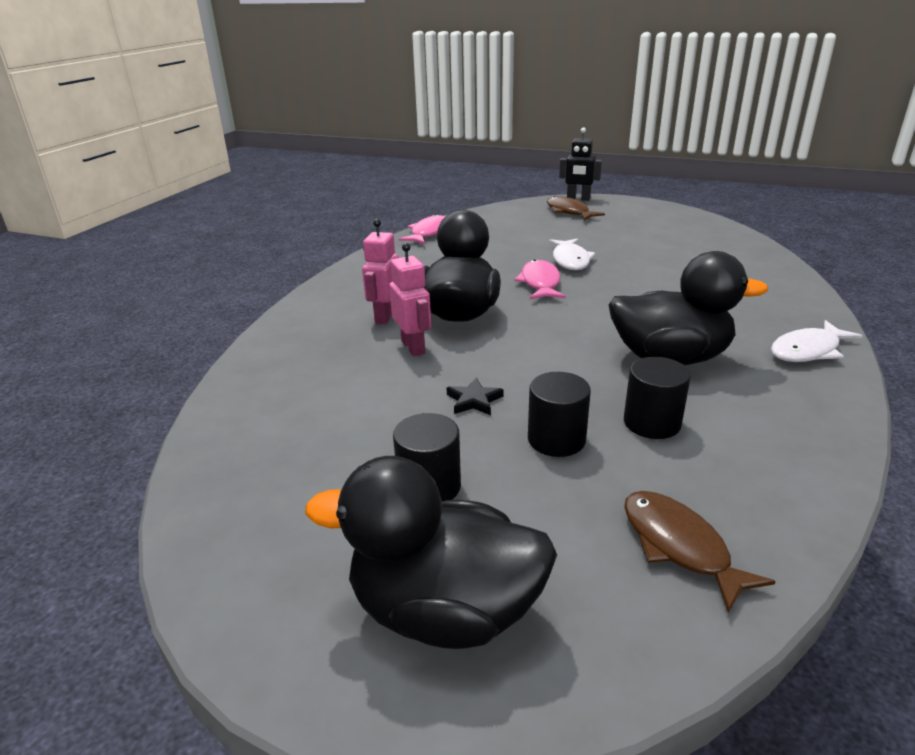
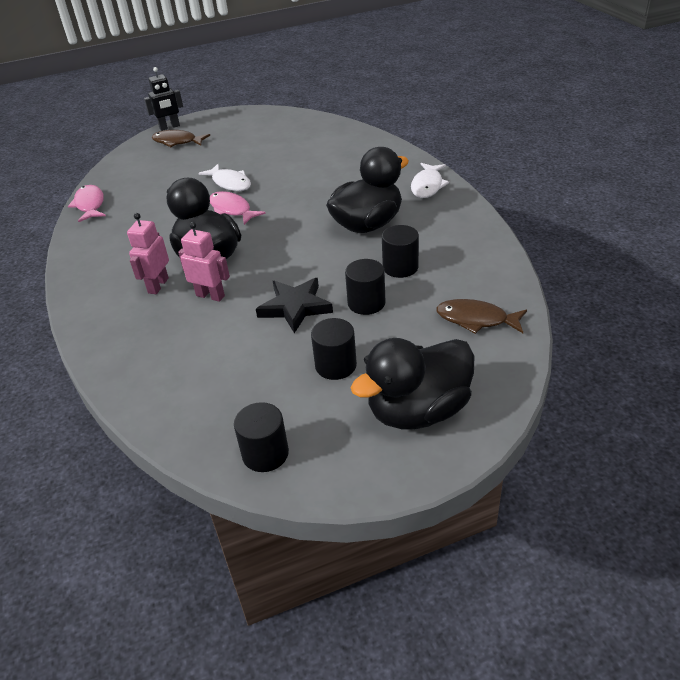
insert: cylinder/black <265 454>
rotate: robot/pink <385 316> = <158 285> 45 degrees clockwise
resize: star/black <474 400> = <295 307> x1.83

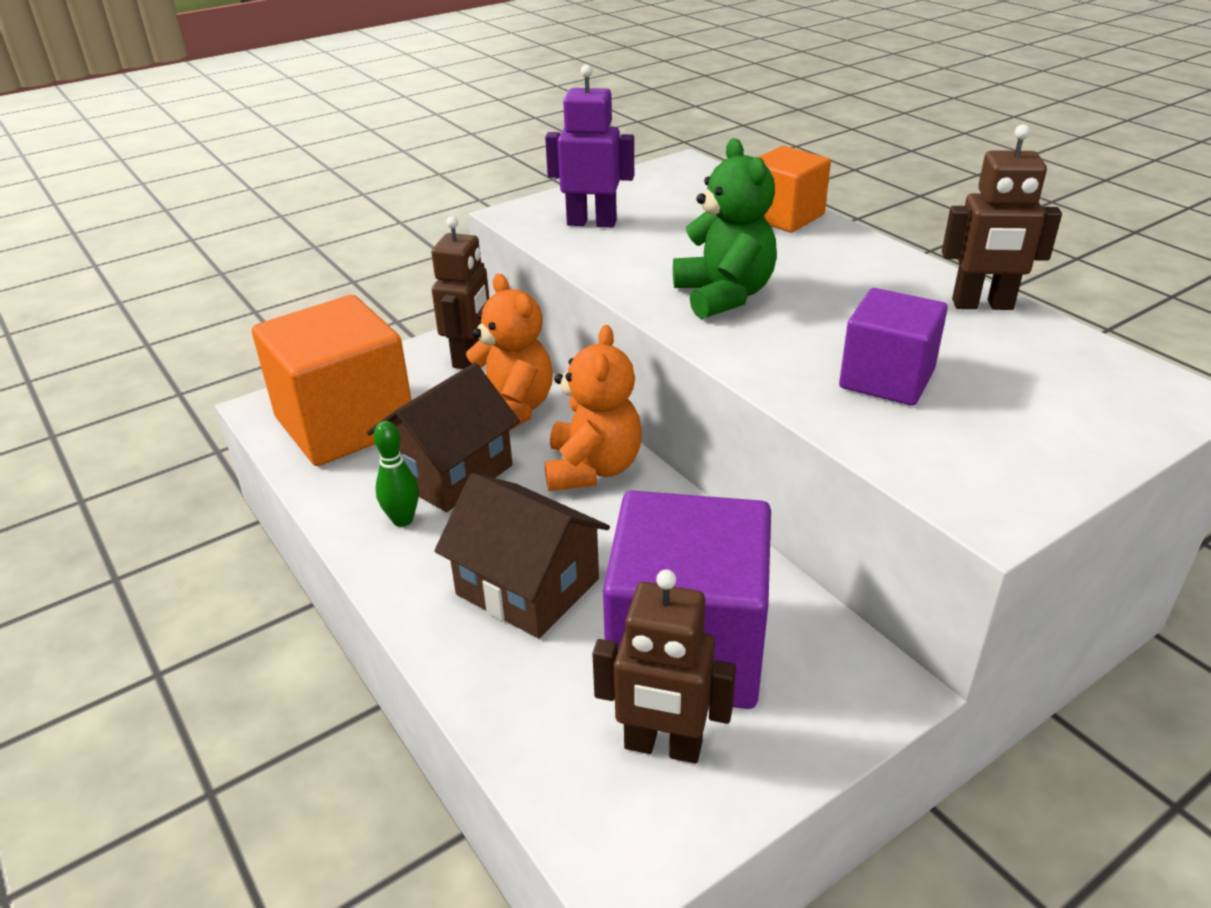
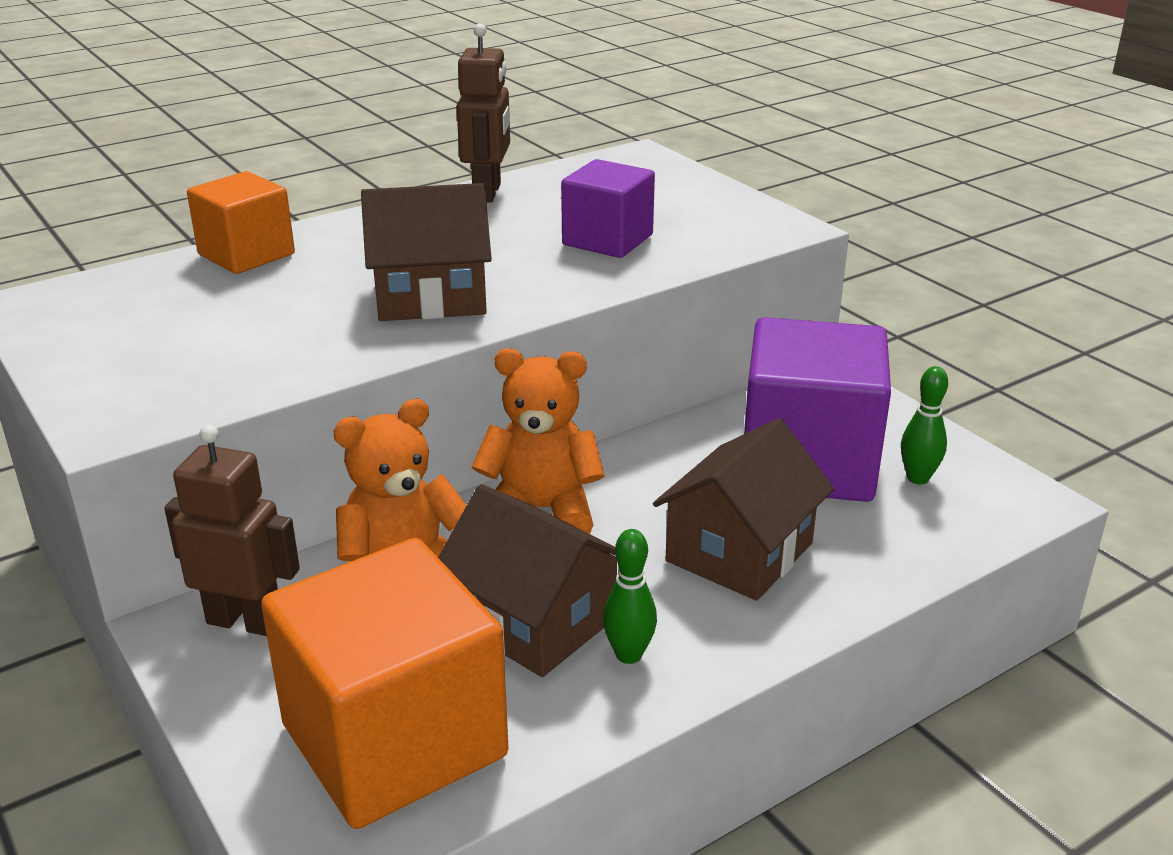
delete: robot/purple <591 223>
replace: robot/brown <662 746> to bowling pin/green <918 478>; teddy bear/green <724 296> to house/brown <430 296>

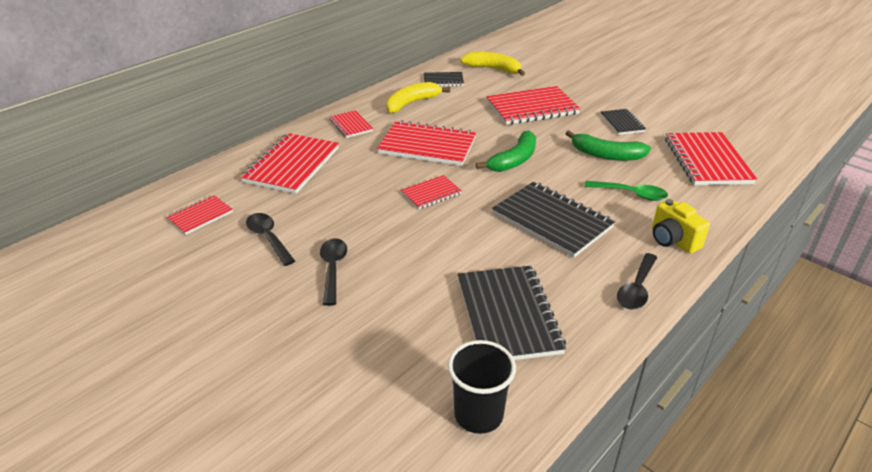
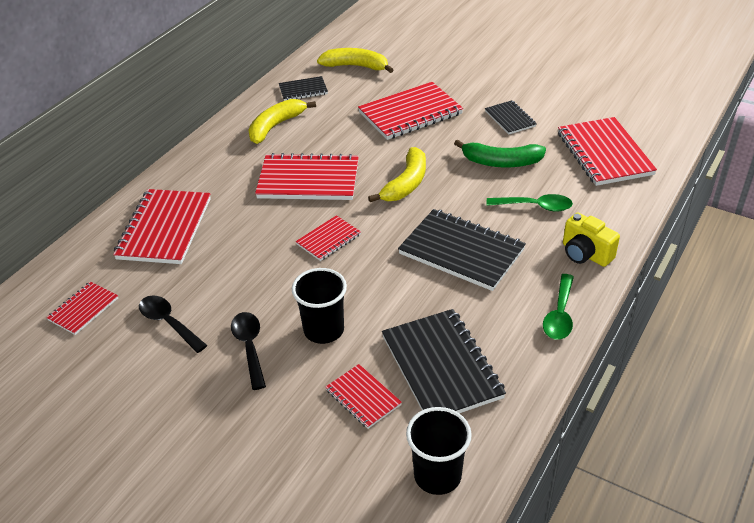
insert: cup/black <324 330>
move: notebook/red <350 125> to <363 397>
recolor: banana/green <514 160> to banana/yellow <406 184>; spoon/black <636 289> to spoon/green <559 315>

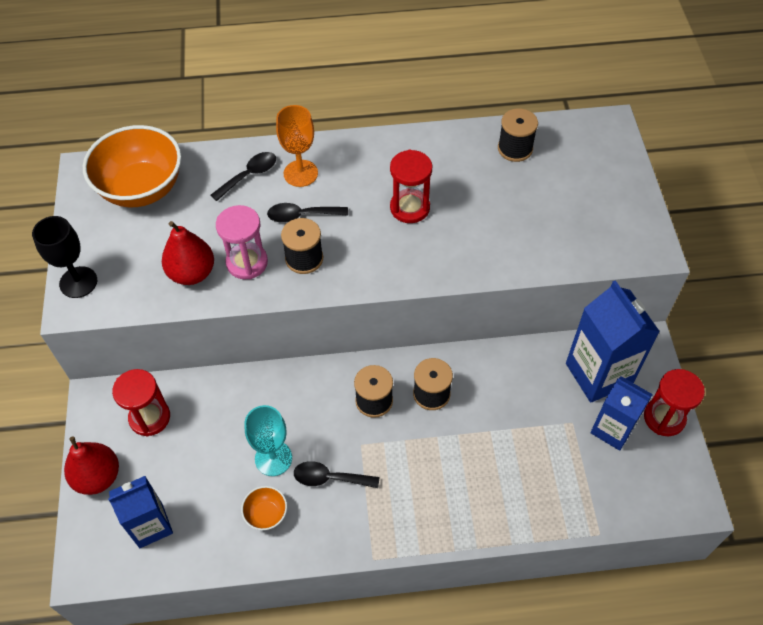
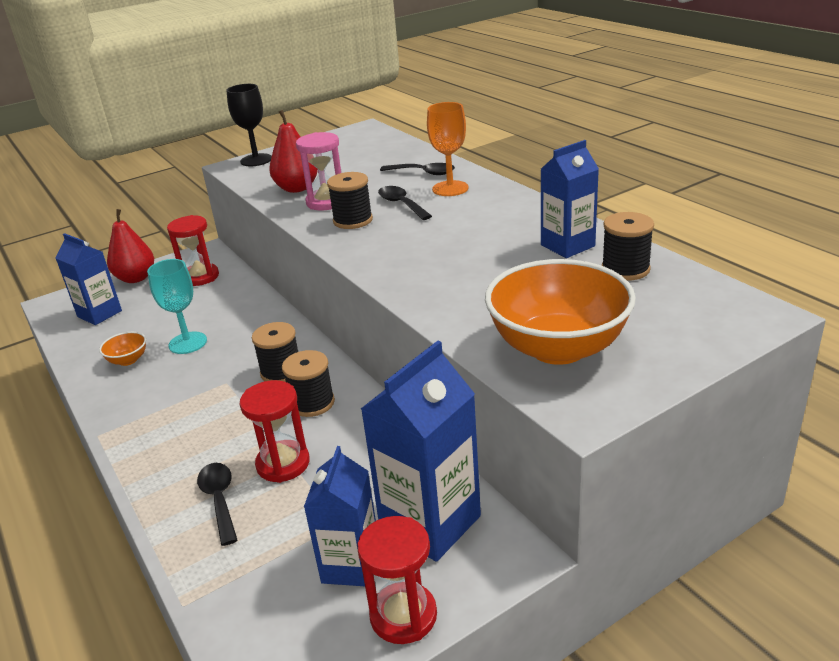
insert: carton/blue <567 245>
move: bowl/orange <142 188> to <558 348>; spoon/black <330 478> to <219 500>; hourglass/red <410 208> to <283 464>

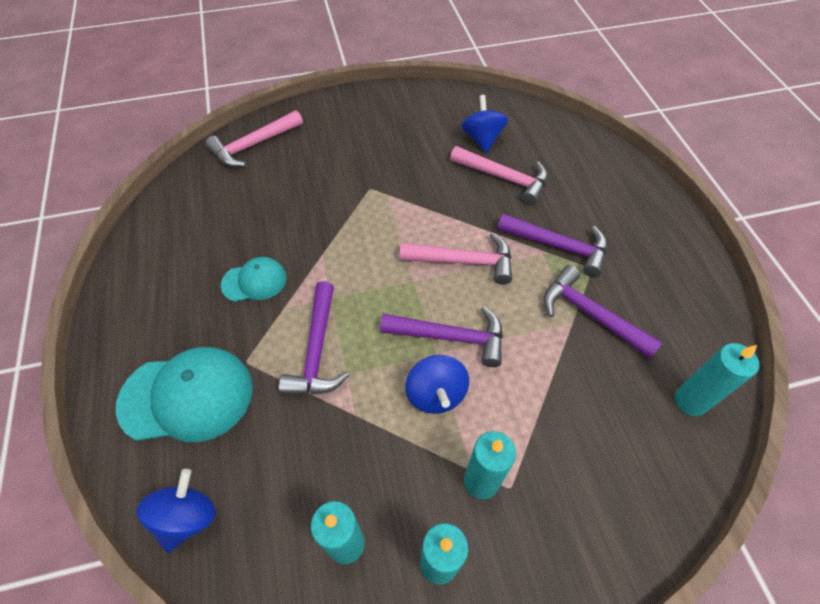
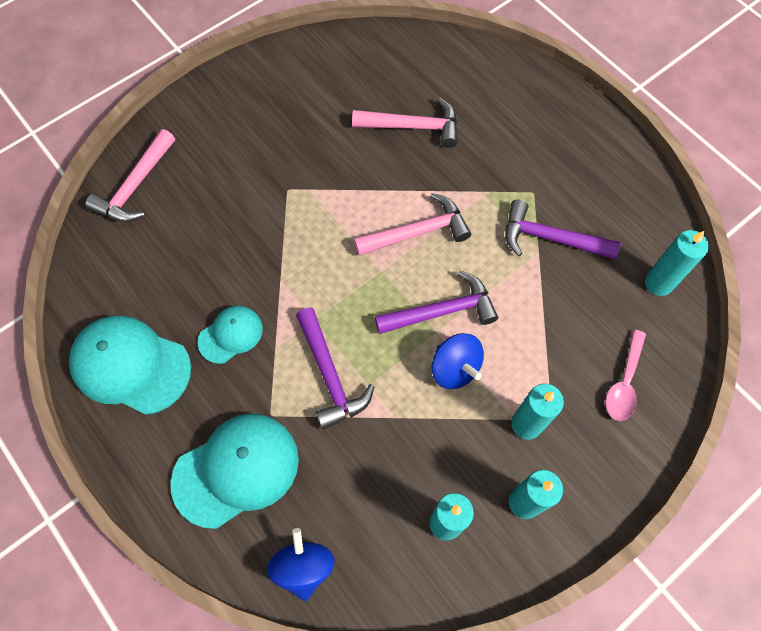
delete: spinning top/blue <482 139>; hammer/purple <559 246>
insert: cap/turquoise <130 365>; spoon/pink <624 383>

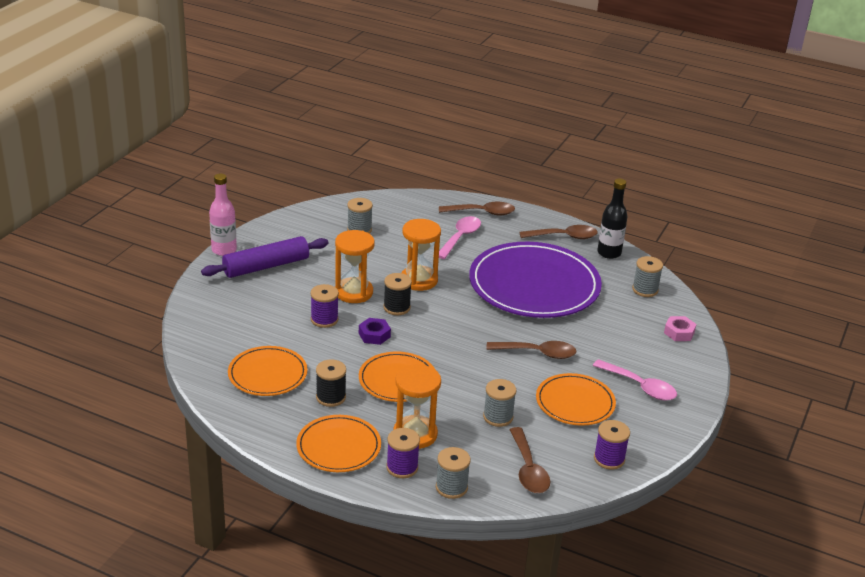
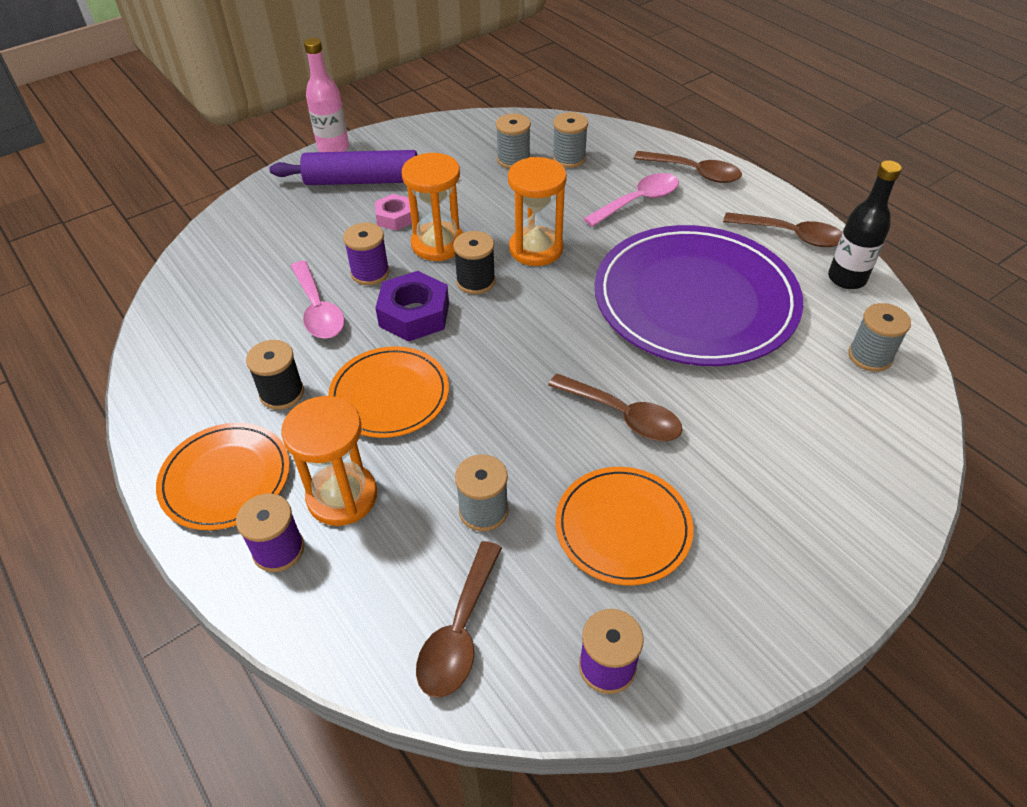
delete: plate/orange <267 374>
move: spool/grey <451 487> to <569 158>; spoon/pink <640 386> to <318 310>; nut/pink <679 332> to <395 217>
resize: nut/purple <374 335> = <414 314> x1.60

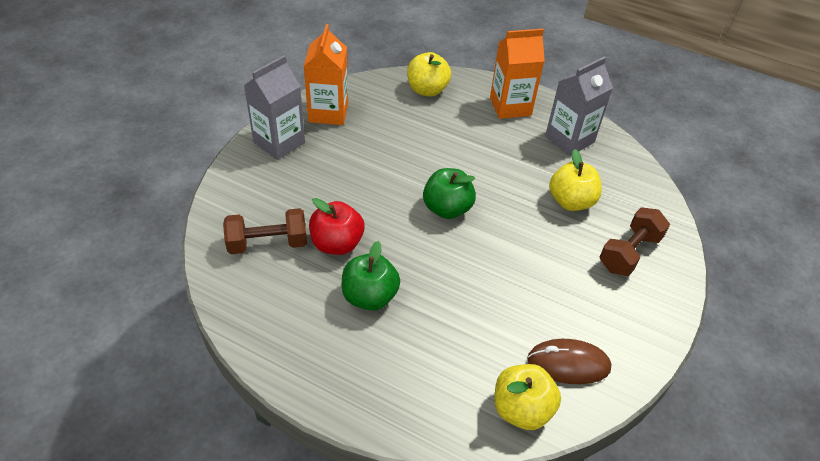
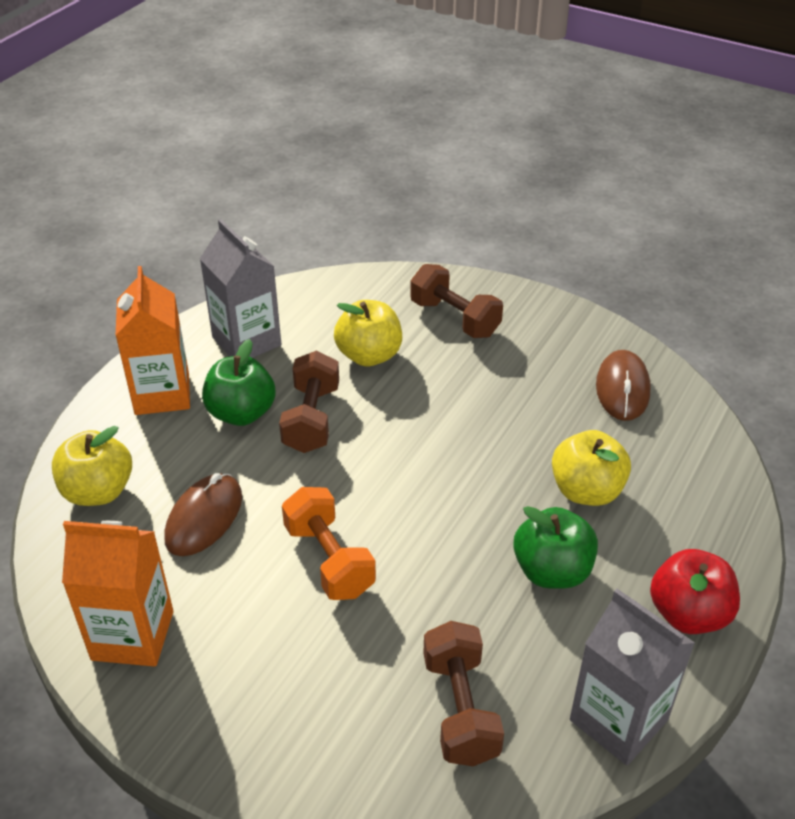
insert: mouse/brown <204 518>; dumbbell/brown <312 419>; dumbbell/orange <329 560>
move: carton/grey <279 142> to <618 720>; apple/red <337 244> to <688 614>; apple/green <447 209> to <241 413>; apple/yellow <521 409> to <586 491>

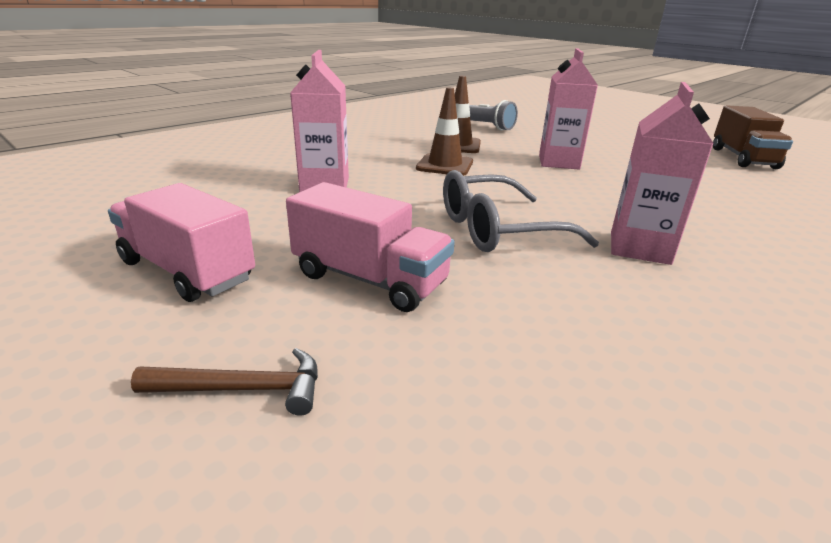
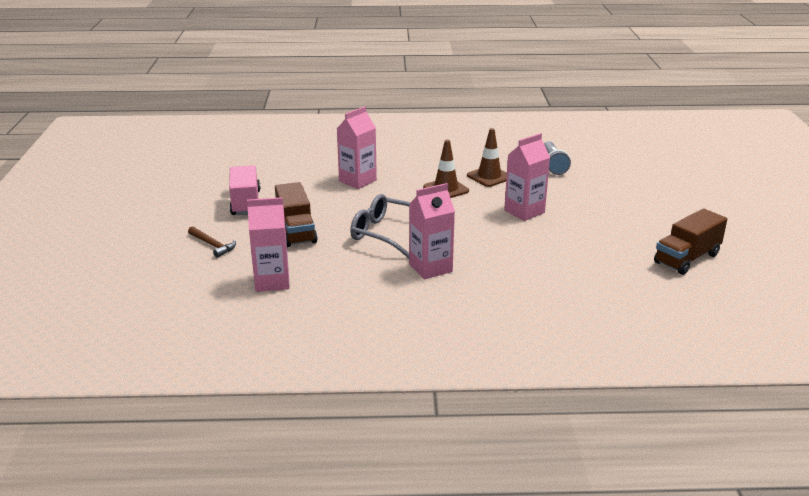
insert: carton/pink <272 281>
recolor: truck/pink <369 279> to truck/brown <296 231>

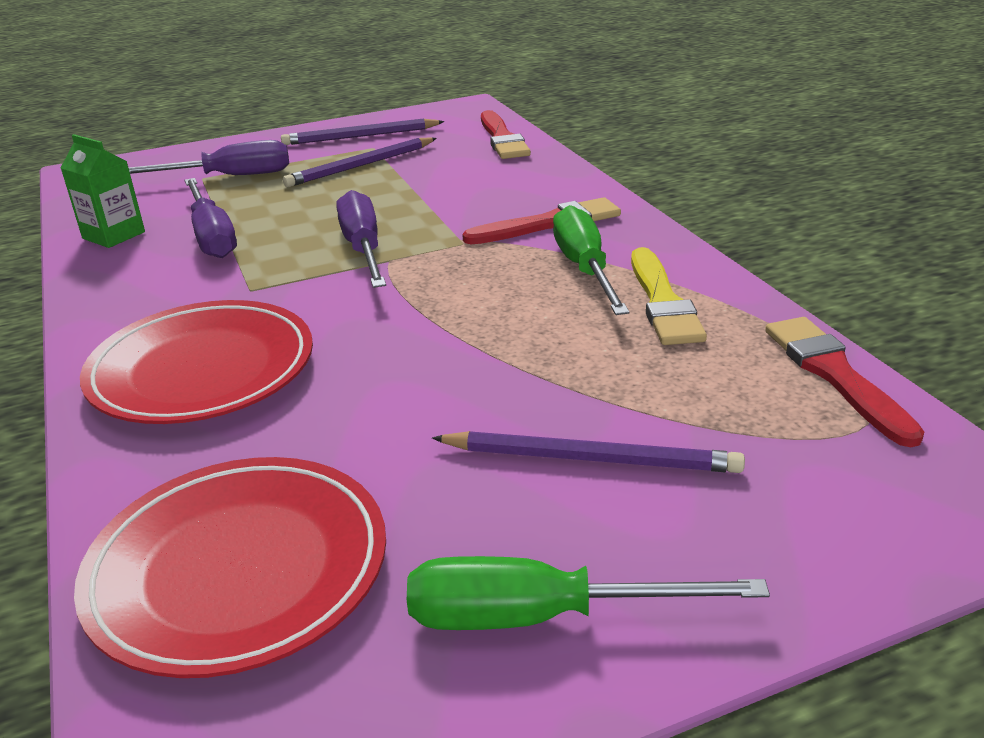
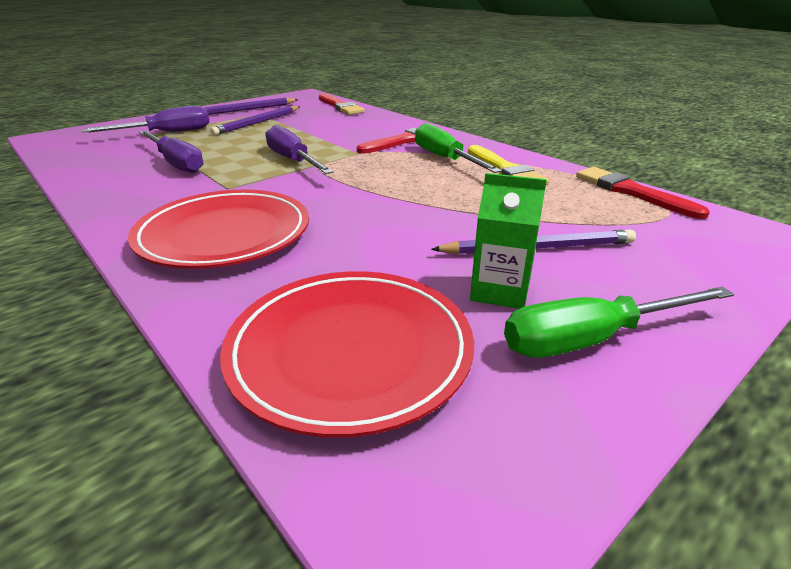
move: carton/green <113 235> to <499 291>

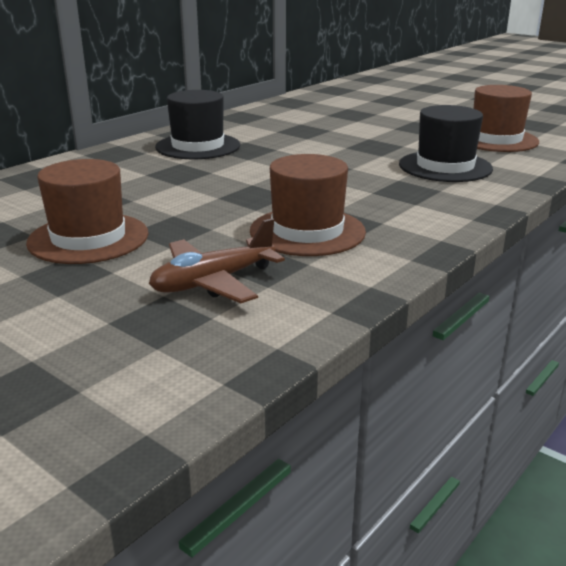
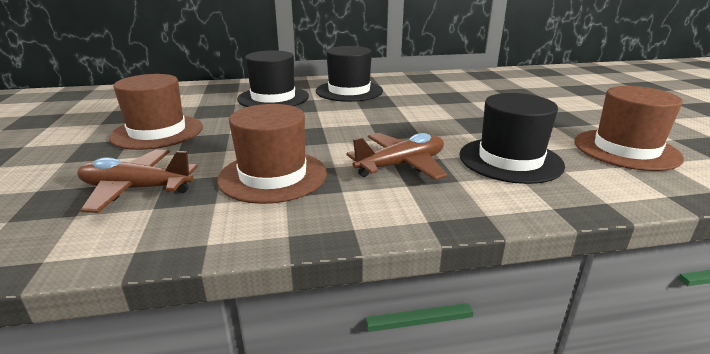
insert: hat/black <273 98>; plane/brown <401 165>

